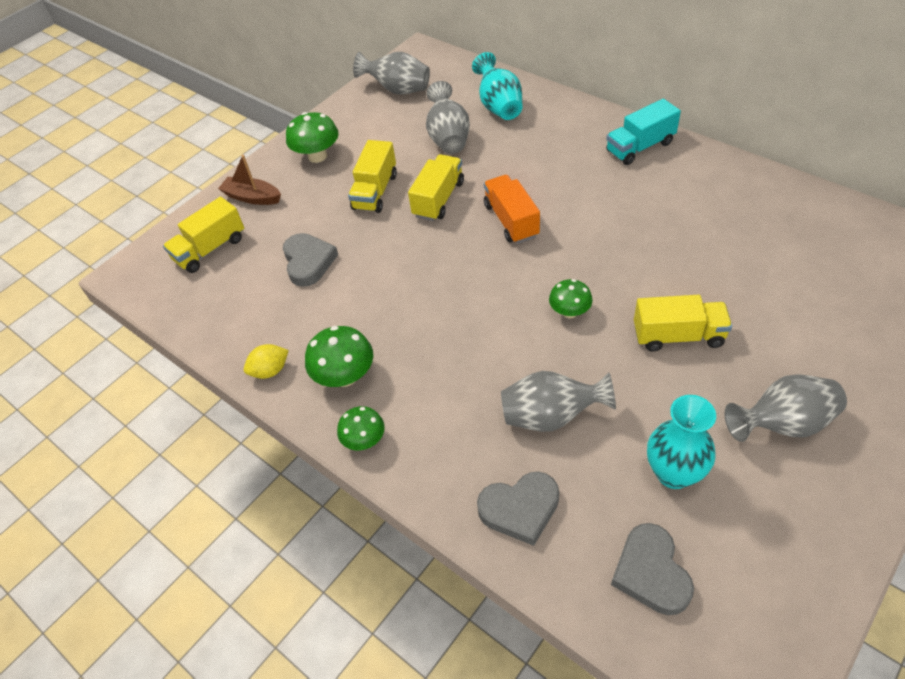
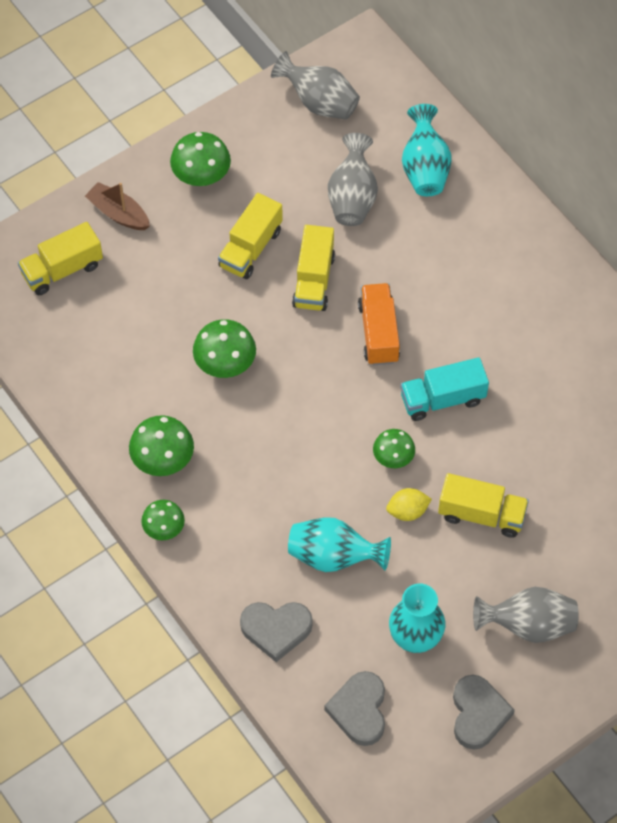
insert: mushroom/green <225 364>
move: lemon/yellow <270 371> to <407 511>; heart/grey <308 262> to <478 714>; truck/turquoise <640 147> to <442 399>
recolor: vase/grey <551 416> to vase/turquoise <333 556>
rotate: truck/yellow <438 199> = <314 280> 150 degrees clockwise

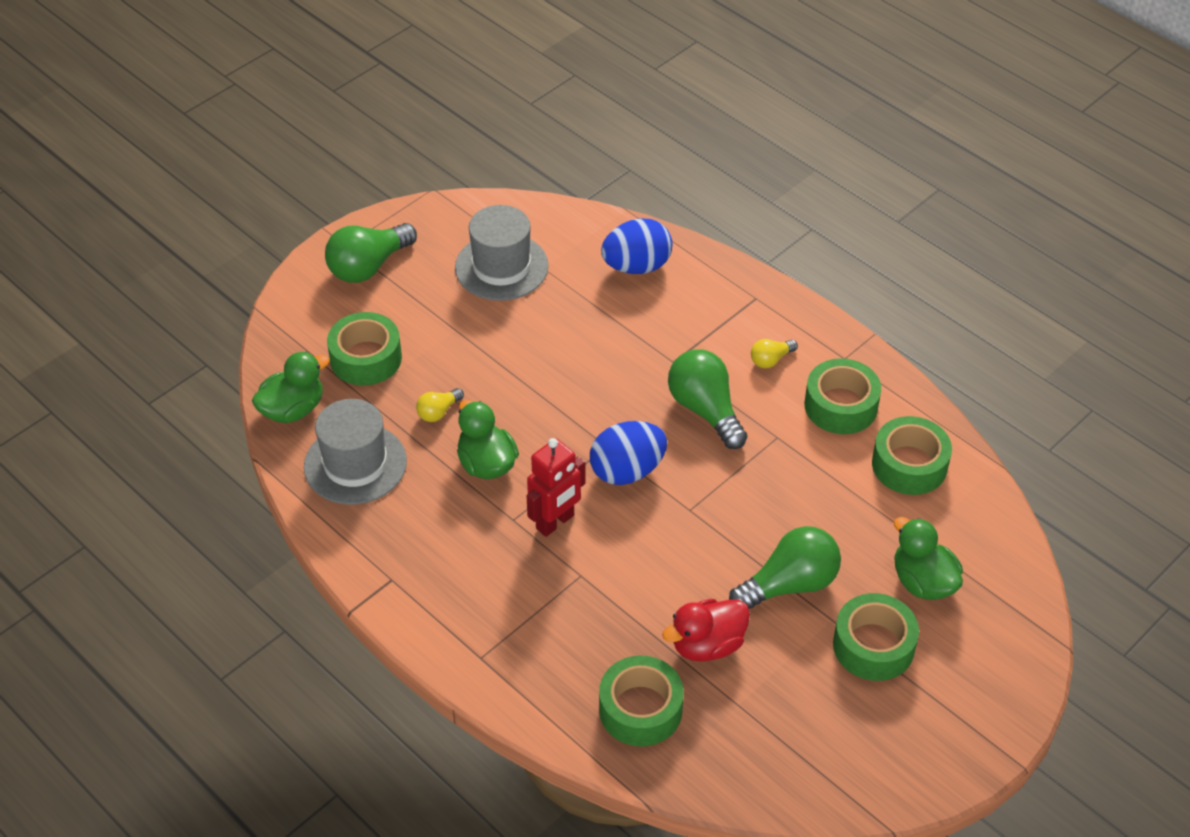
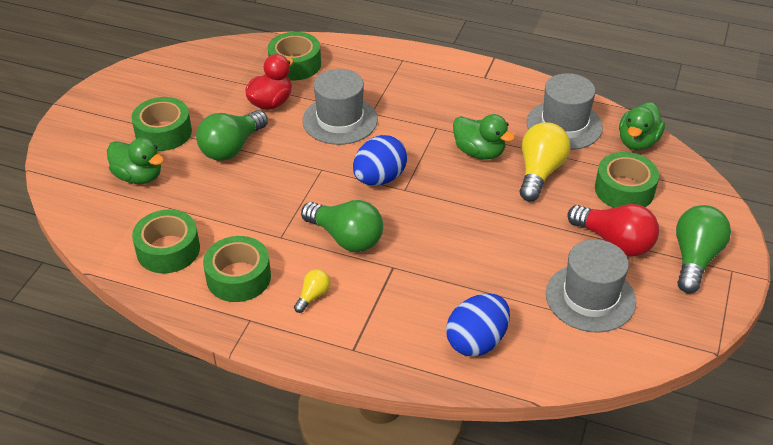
delete: robot/red <555 522>
insert: hat/grey <340 120>; light bulb/red <615 242>
resize: light bulb/yellow <438 412> = <539 172> x2.01

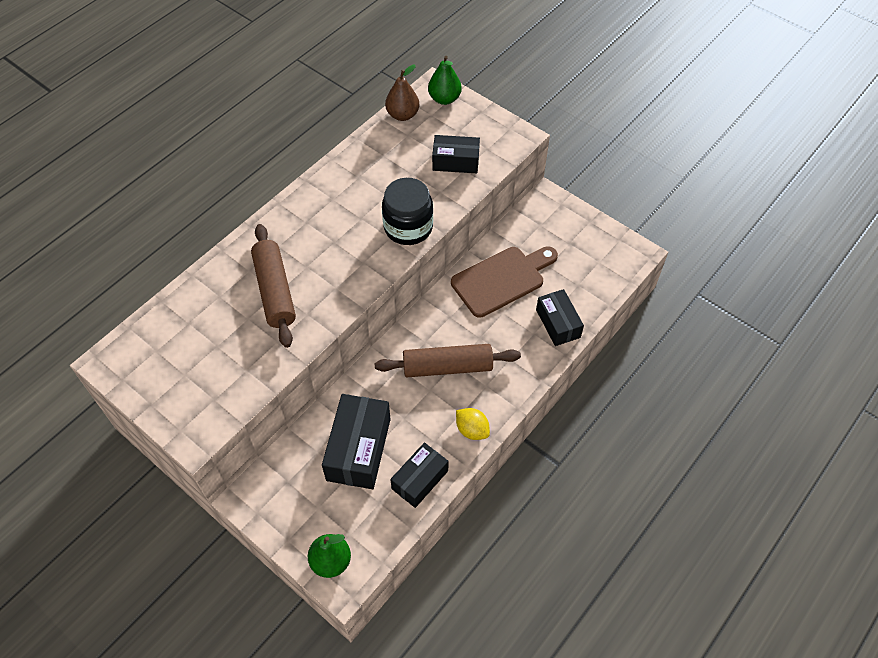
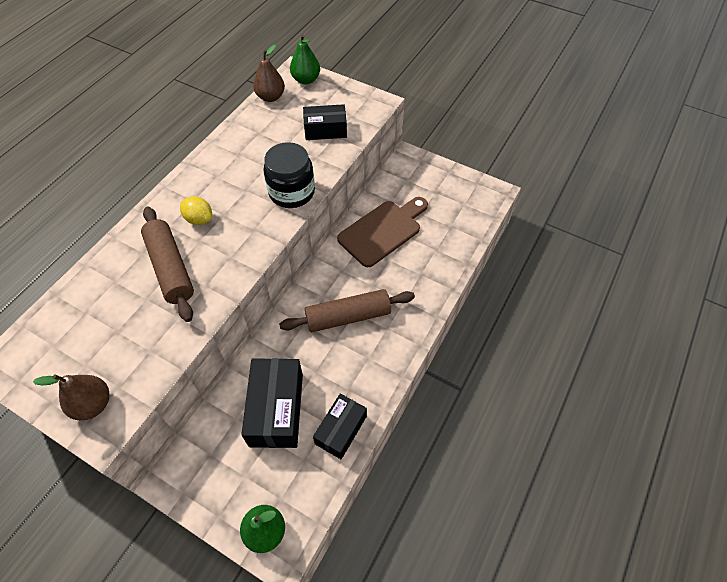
delete: box/black <558 323>
insert: pear/brown <93 404>
move: lemon/yellow <472 430> to <199 219>

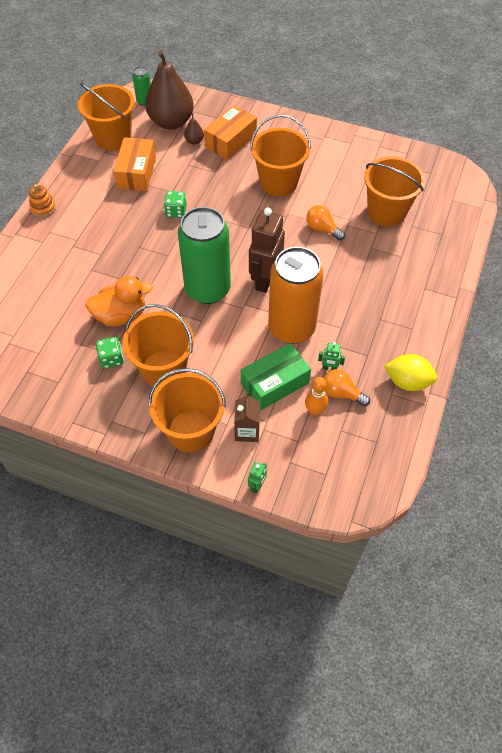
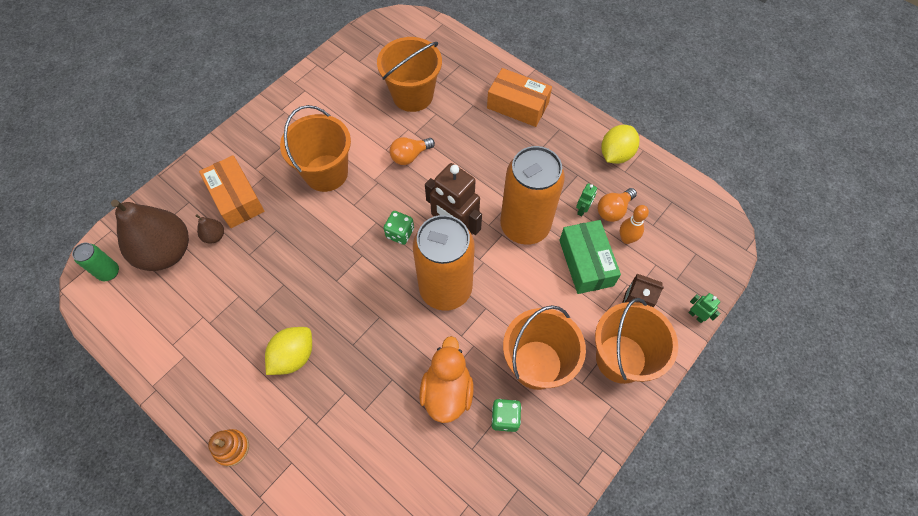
delete: bucket/orange <113 138>
insert: lemon/yellow <293 356>
move: box/orange <136 172> to <517 105>; dice/green <176 211> to <400 233>
recolor: can/green <207 289> to can/orange <445 289>

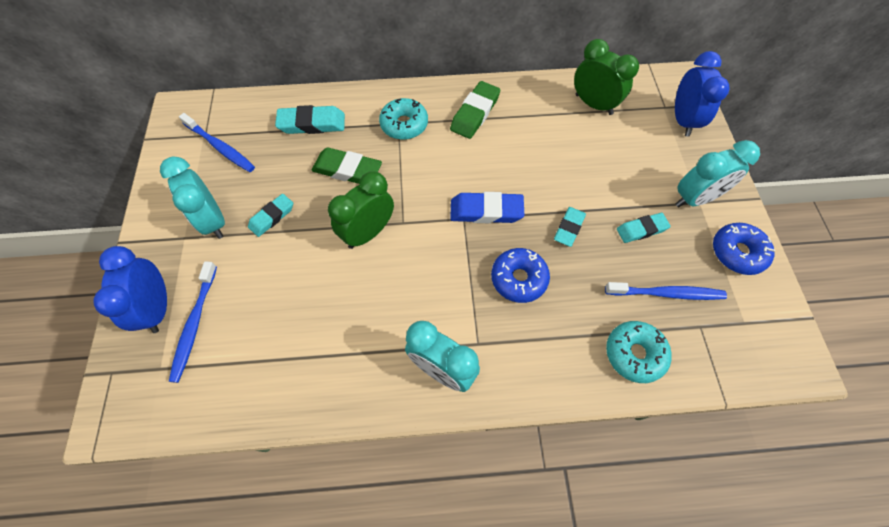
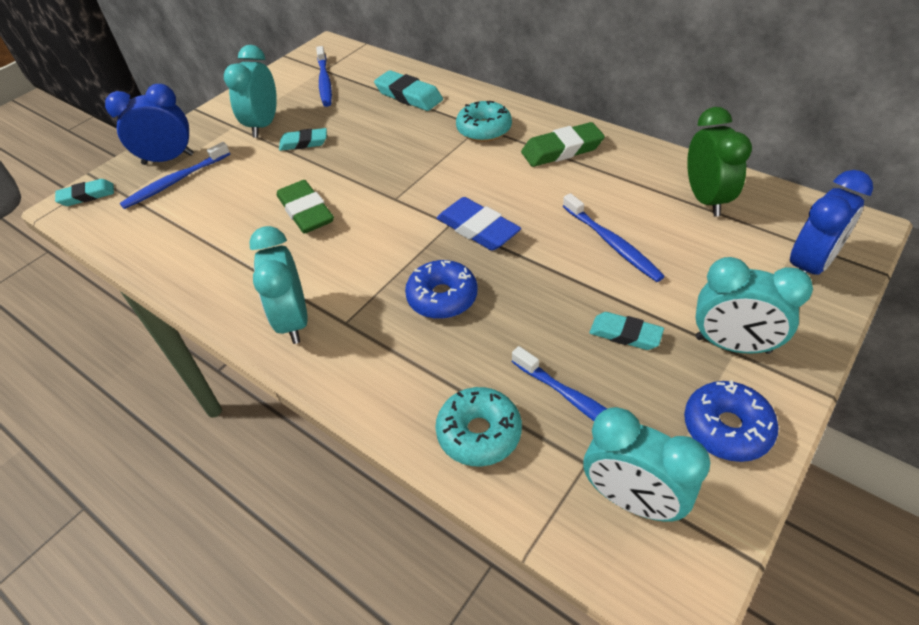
delete: clock/green <368 233>
insert: toothbrush/blue <612 244>; clock/turquoise <632 499>
move: eraser/green <347 170> to <306 211>; eraser/turquoise <569 228> to <87 196>
rotate: clock/blue <158 308> = <168 159> 45 degrees clockwise

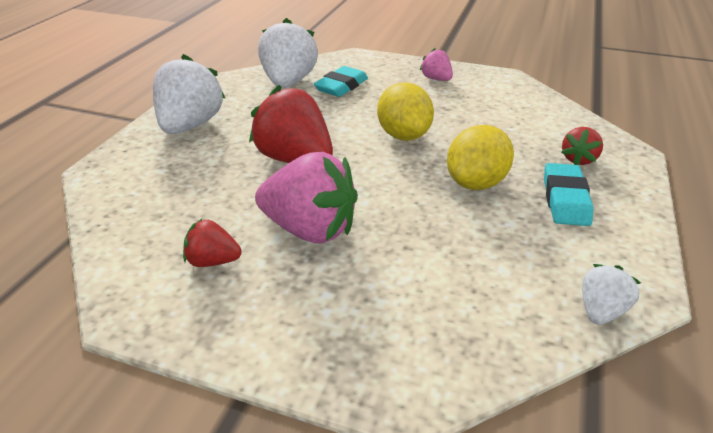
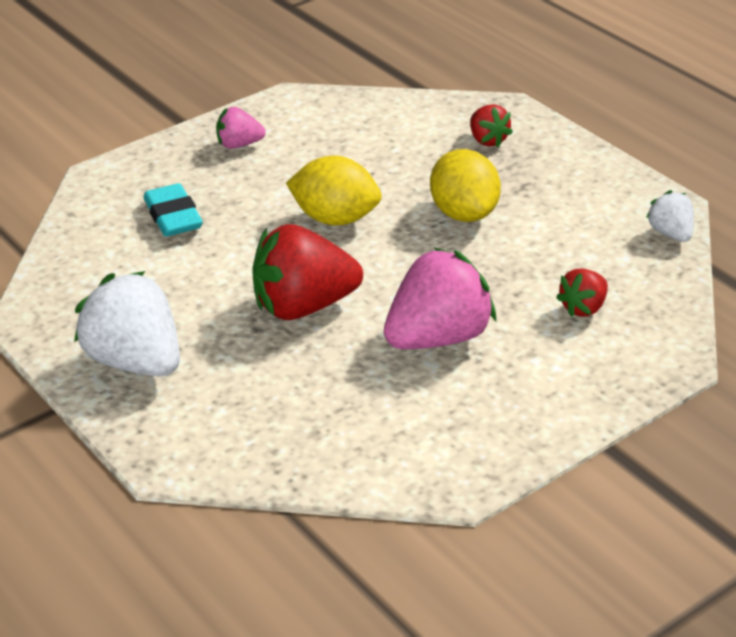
delete: strawberry/white <288 82>; eraser/turquoise <565 199>
move: strawberry/red <213 261> to <584 308>

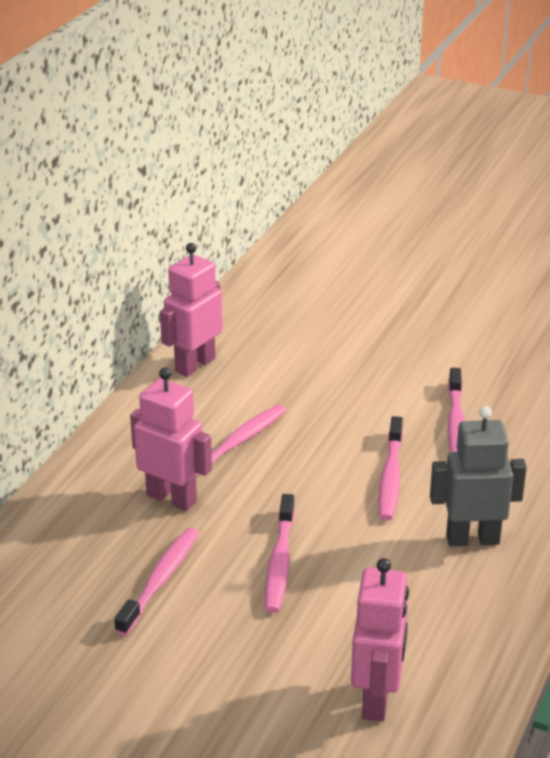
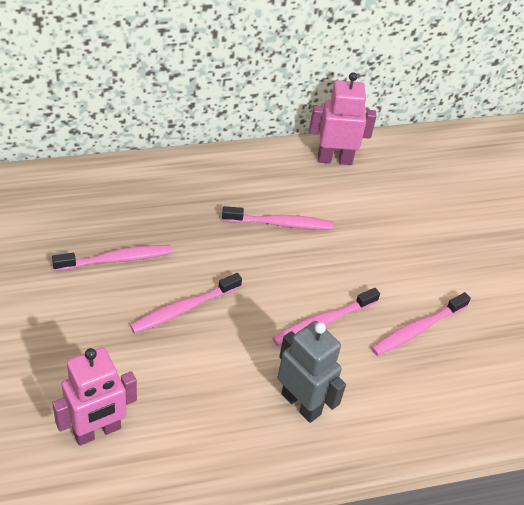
delete: robot/pink <172 498>

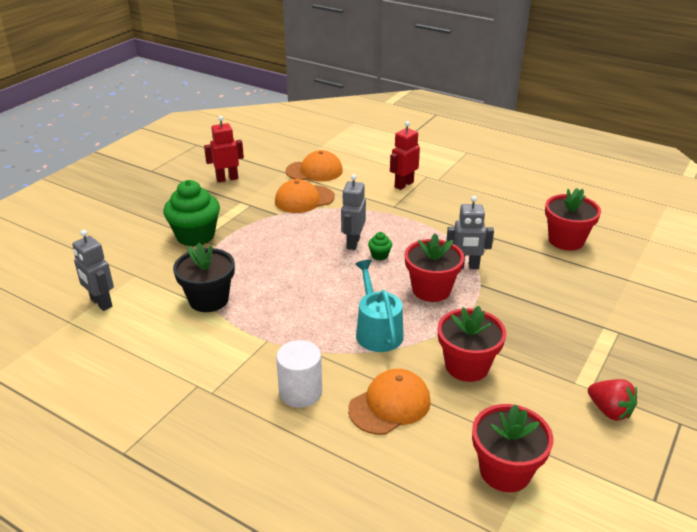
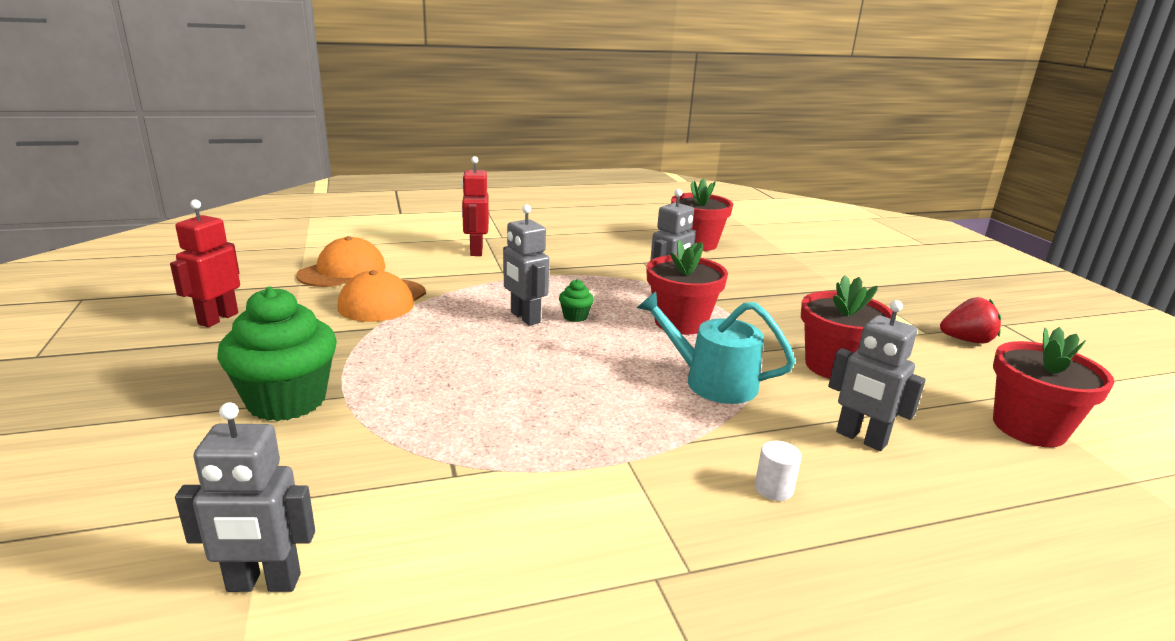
delete: flower pot/black <209 300>
replace: cap/orange <390 405> to robot/grey <860 438>
resize: cylinder/white <300 392> = <773 488> x0.52

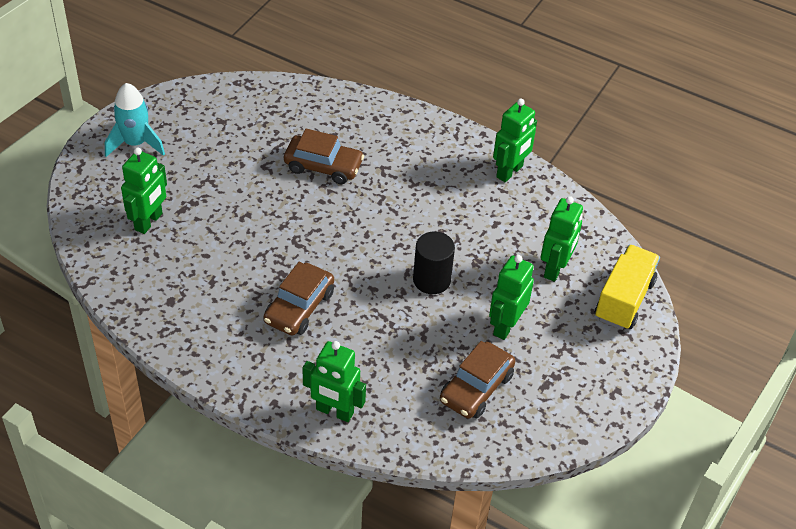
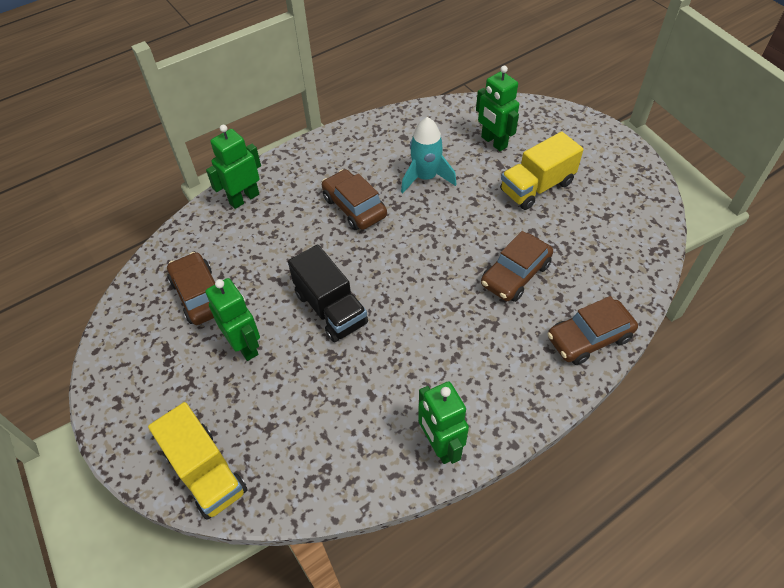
delete: robot/green <555 268>
insert: truck/yellow <536 187>; car/brown <589 338>
move: rocket/turquoise <135 143> to <425 177>
replace: cylinder/black <431 280> to truck/black <330 308>

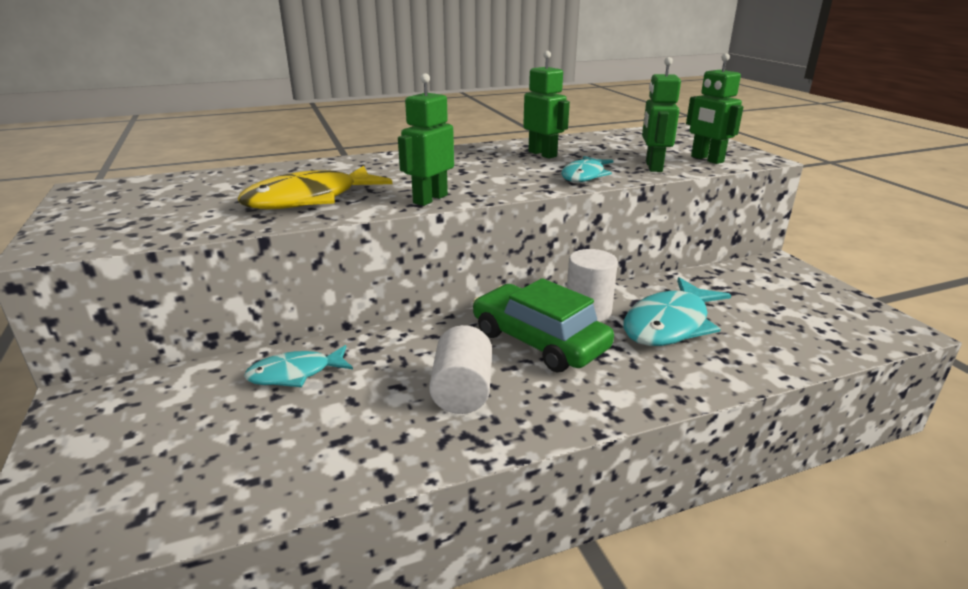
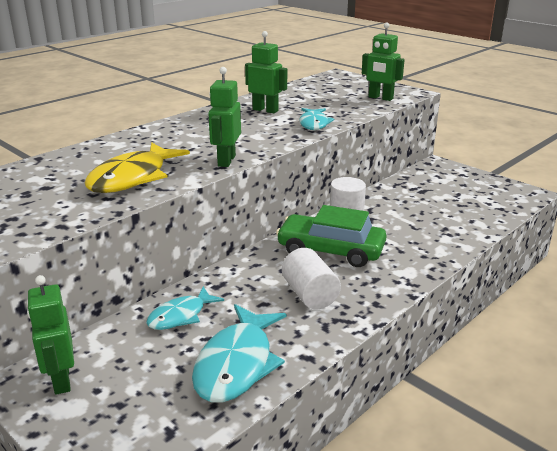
move: fish/turquoise <670 324> to <237 364>; robot/green <653 167> to <61 380>

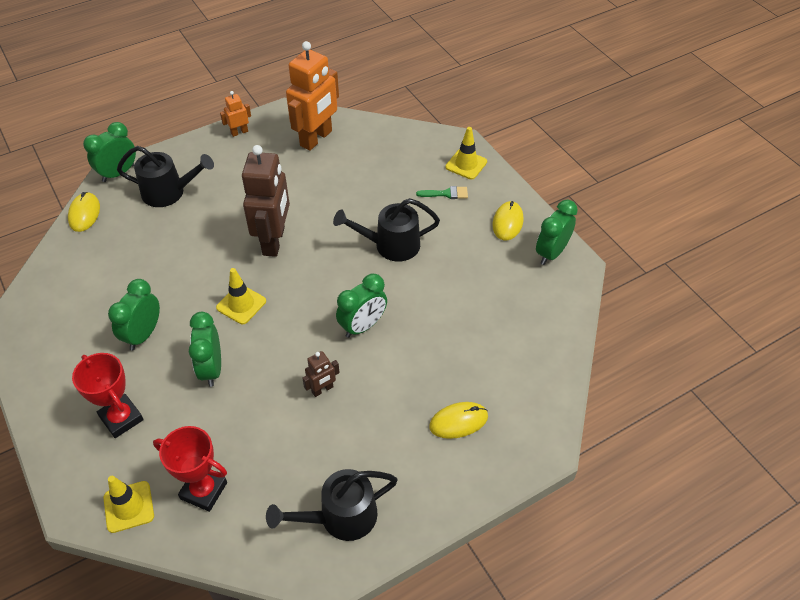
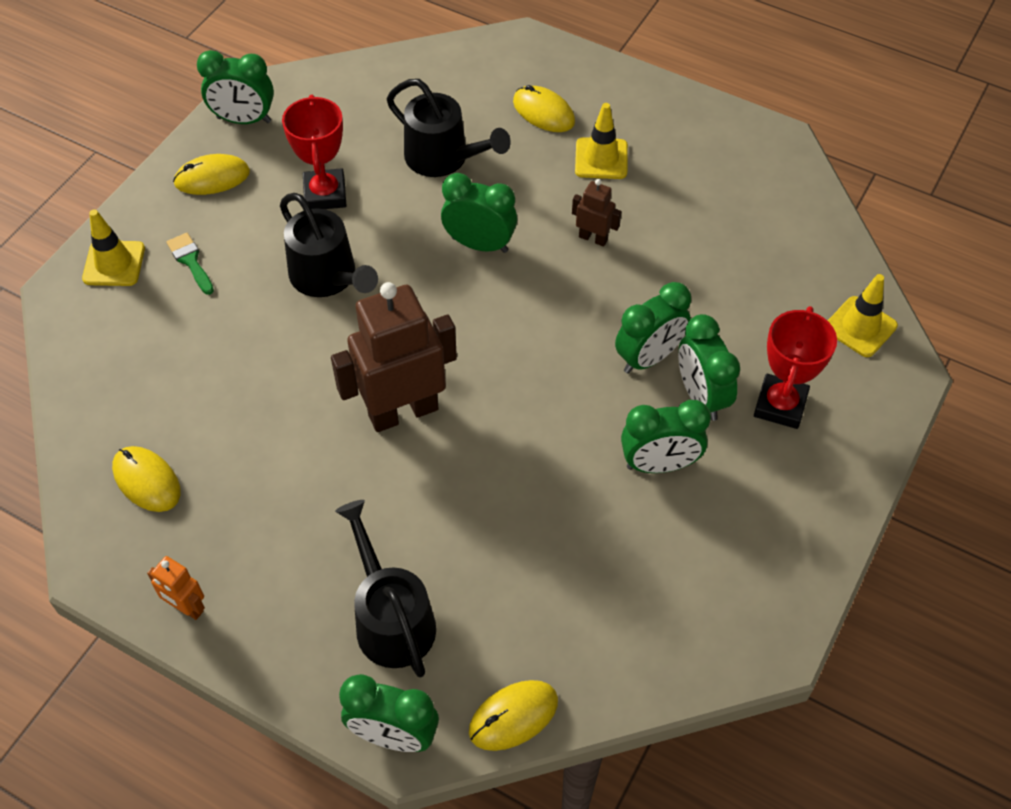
insert: clock/green <701 396>
move: trophy/red <204 490> to <325 194>; traffic cone/yellow <241 304> to <601 159>; watering can/black <340 517> to <444 158>
replace: robot/orange <316 138> to mouse/yellow <147 480>

